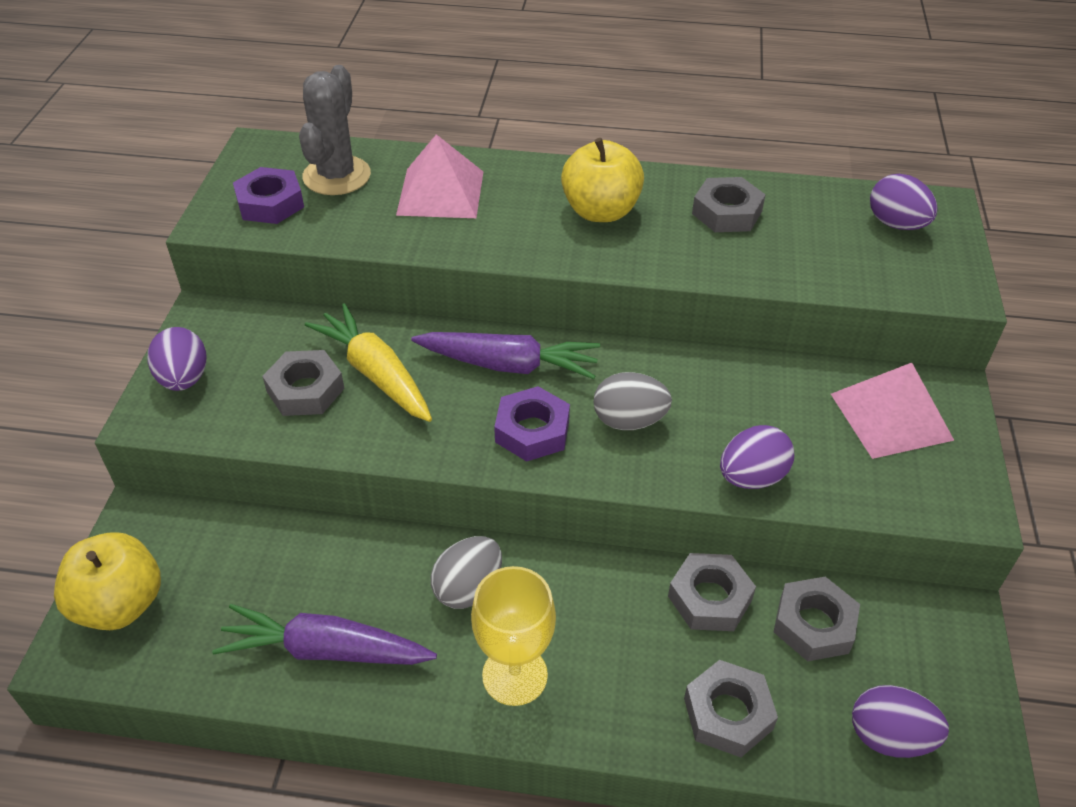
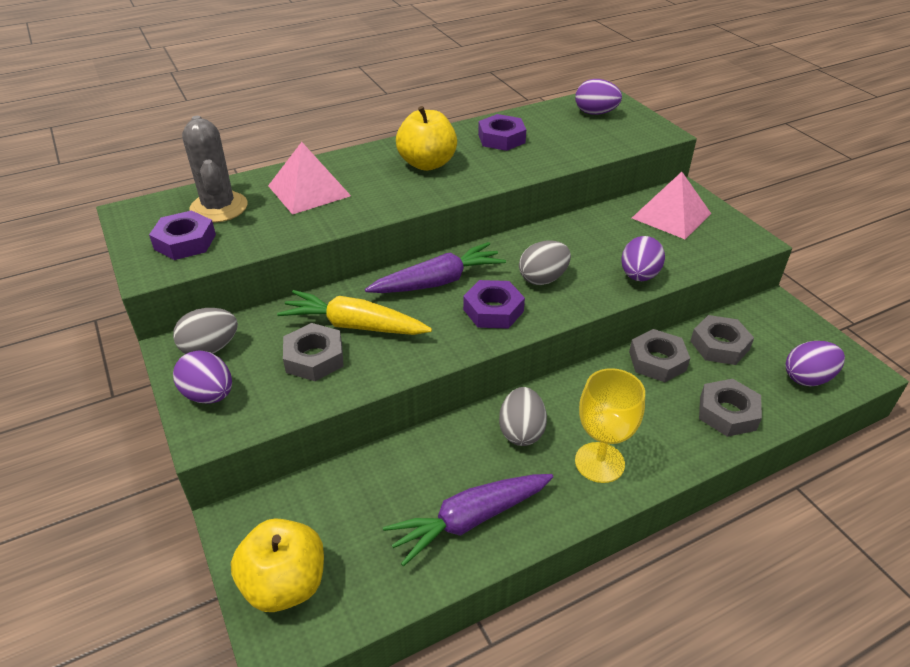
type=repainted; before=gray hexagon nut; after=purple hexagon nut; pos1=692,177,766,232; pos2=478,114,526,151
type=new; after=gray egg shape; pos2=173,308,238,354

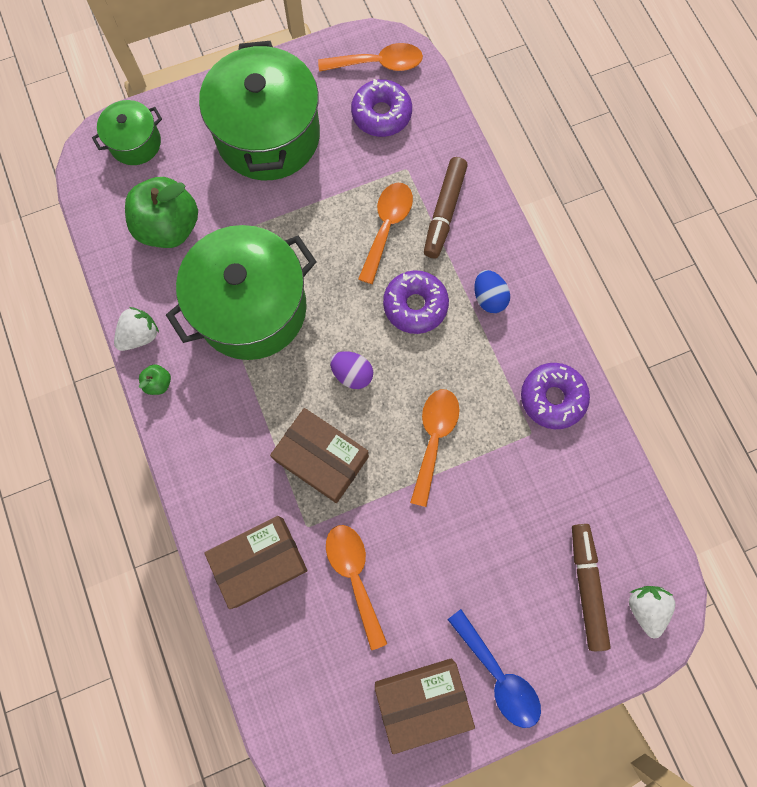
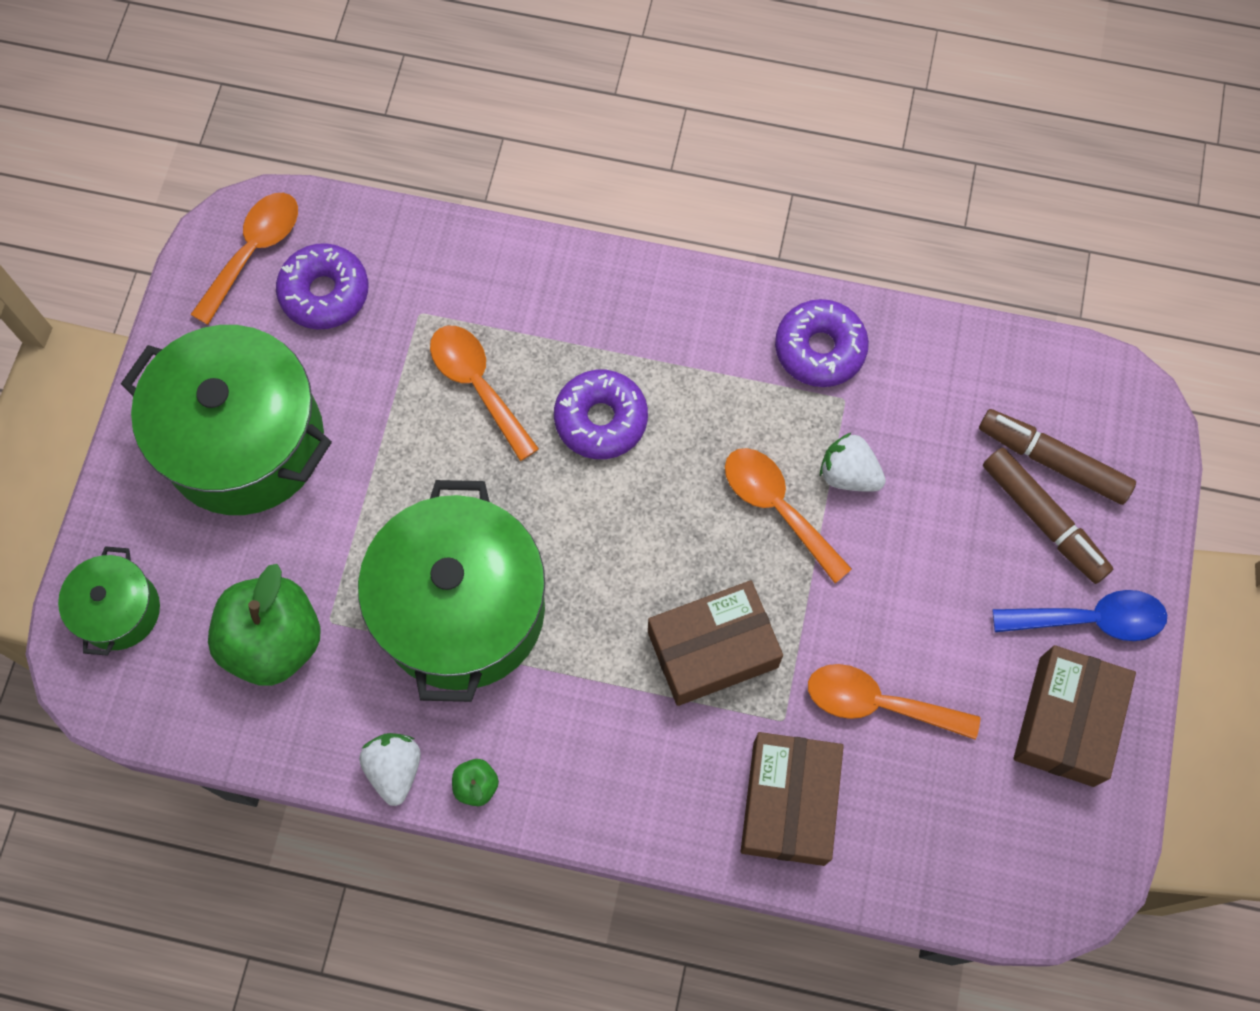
type=shifted; before=brown marker; pos1=424,157,468,258; pos2=983,448,1113,584
type=gone; before=royal blue egg shape; pos1=474,270,510,313
type=gone; before=purple egg shape; pos1=330,351,373,389
type=shifted; before=snow-white toy strawberry; pos1=629,586,675,638; pos2=820,432,886,492

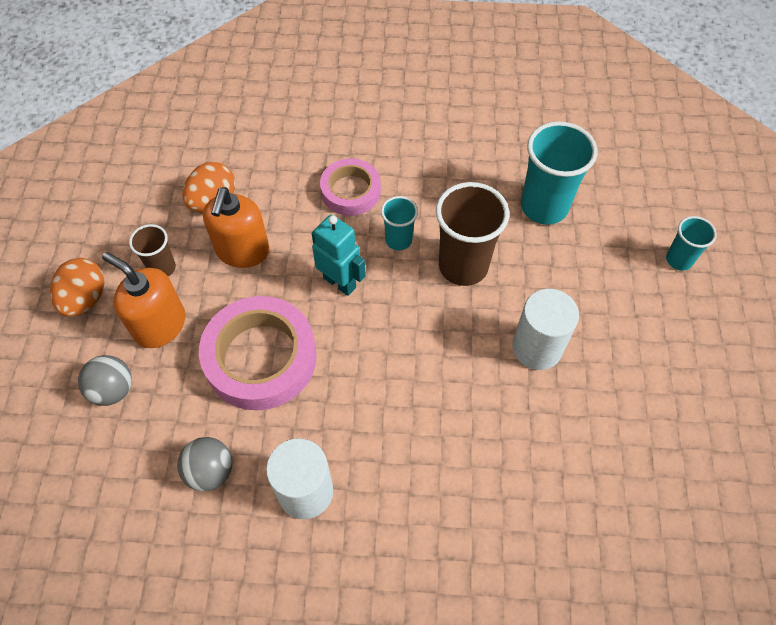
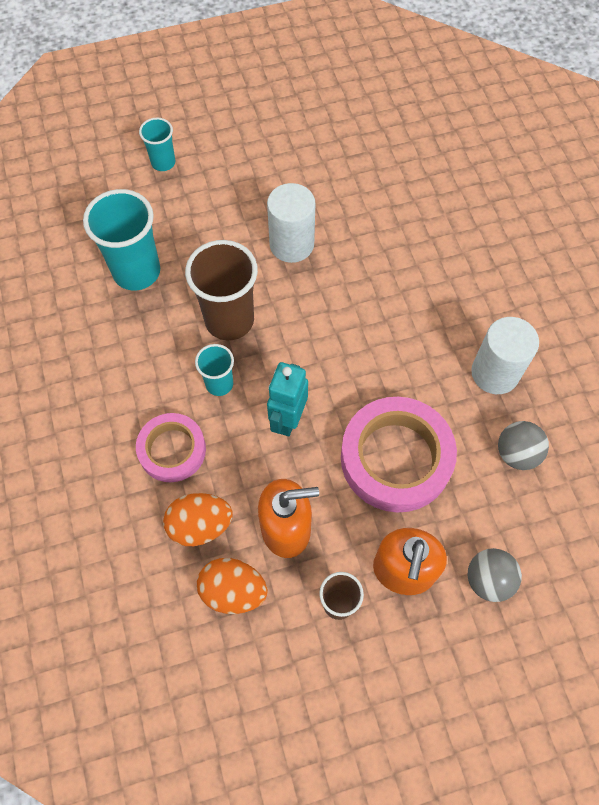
type=shifted; before=orange egg shape; pos1=50,258,104,317; pos2=163,493,233,546

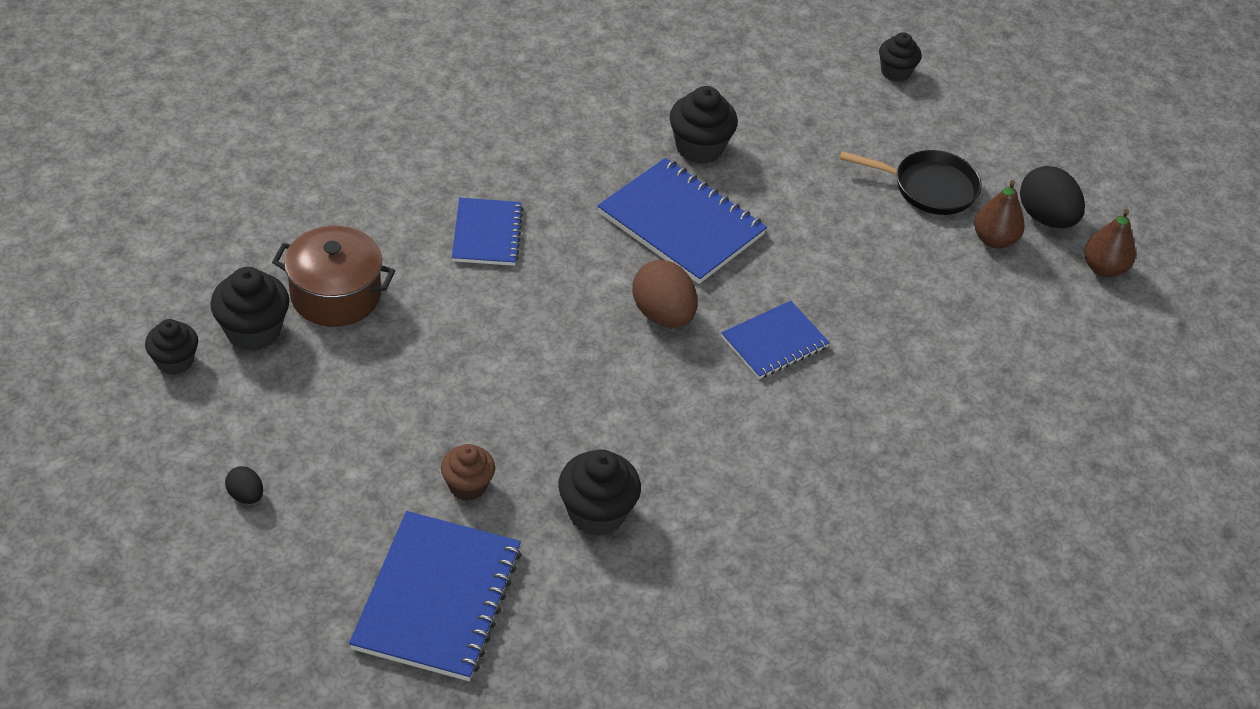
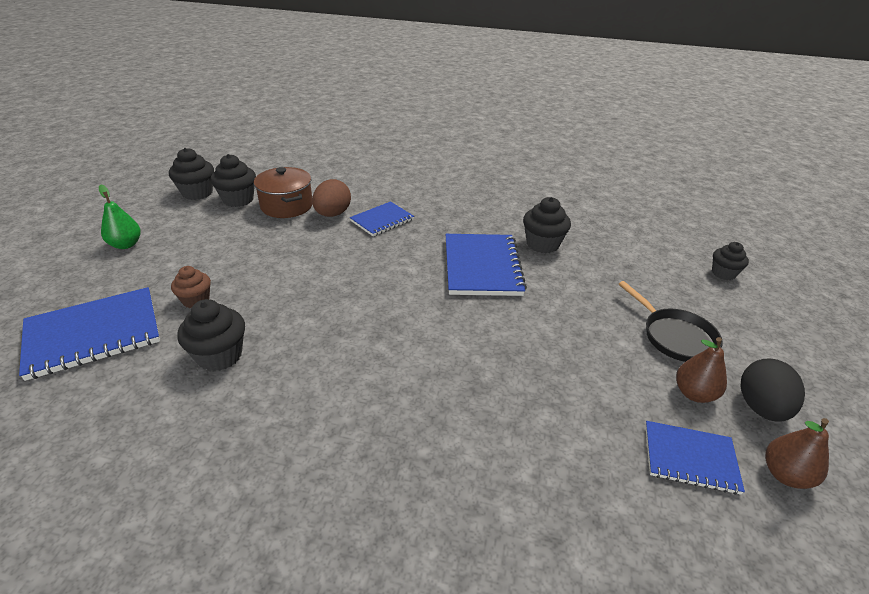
type=shifted; before=brown egg shape; pos1=633,260,698,328; pos2=312,179,351,217
type=shifted; before=royal blue notebook; pos1=721,301,830,379; pos2=645,421,745,495
type=scaled; before=jet-black muffin; pos1=145,319,198,375; pos2=169,148,214,200; scale=1.51
type=swapped; before=jet-black egg shape; after=green toy pear; pos1=225,466,263,504; pos2=99,185,141,249

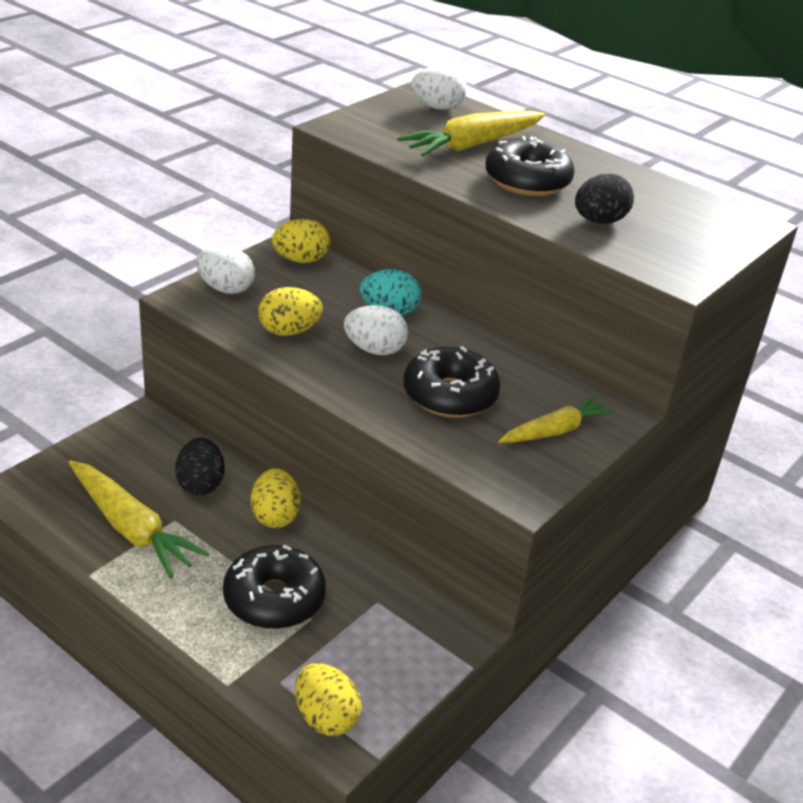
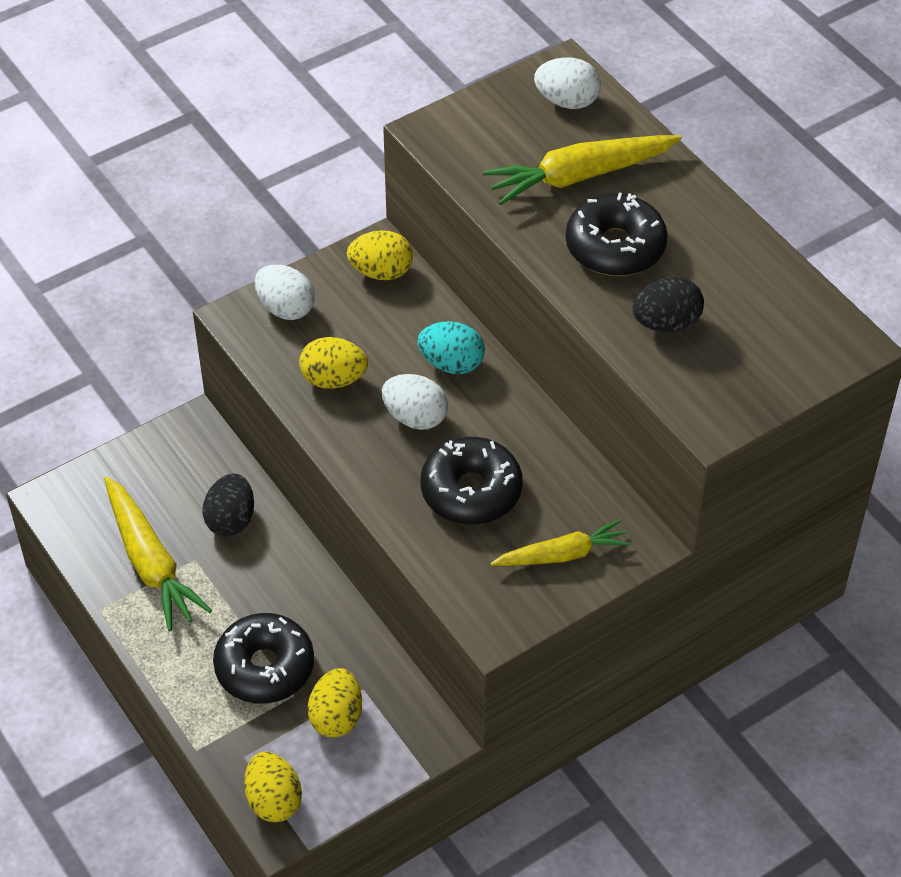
type=shifted; before=golden egg shape; pos1=251,468,301,528; pos2=308,668,362,738

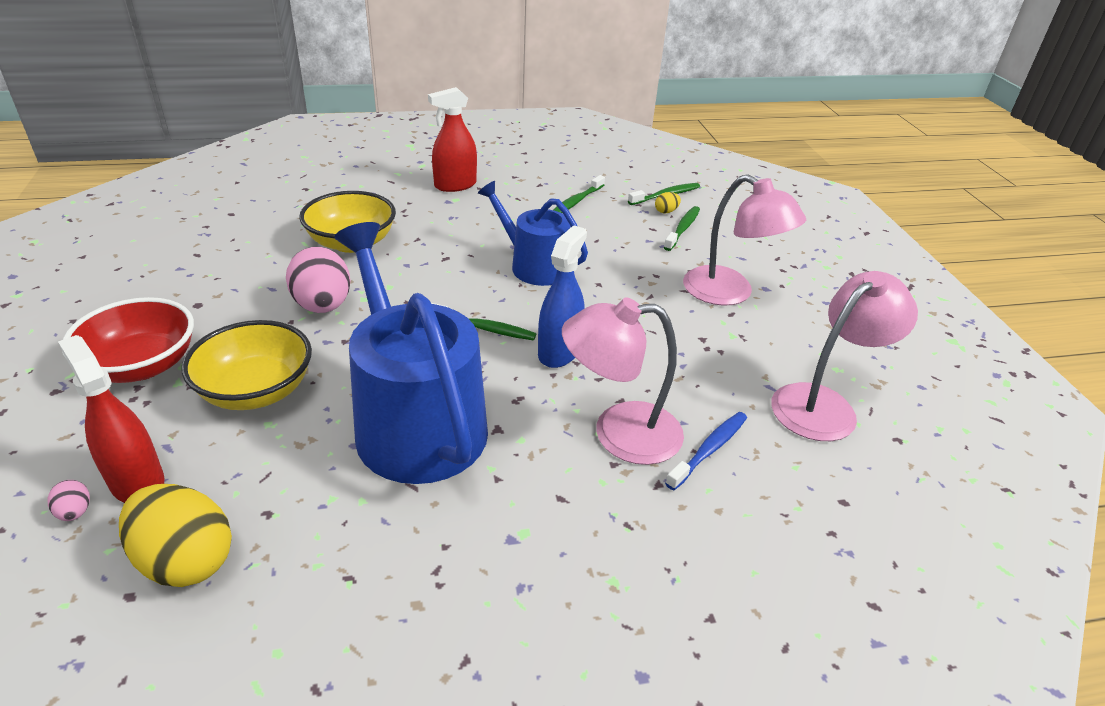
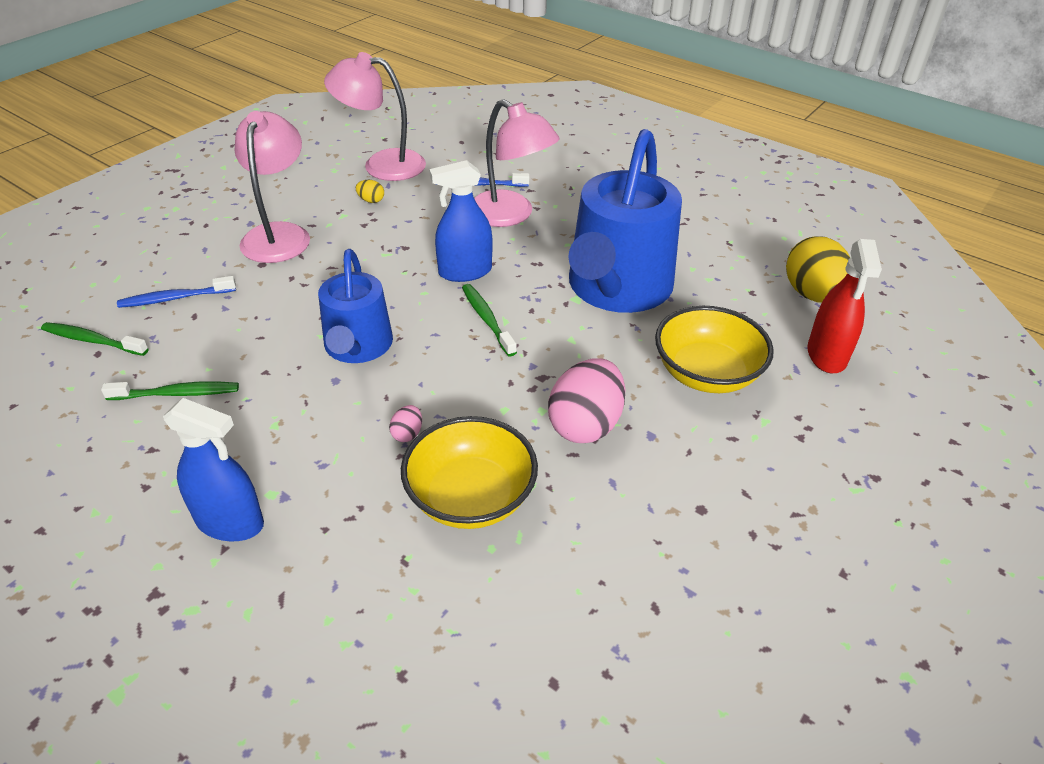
type=repainted; before=crimson sprayer; after=royal blue sprayer; pos1=428,87,477,192; pos2=163,398,264,541
type=shifted; before=golden egg shape; pos1=655,192,681,213; pos2=356,180,384,203
type=repainted; before=green dental brush; after=royal blue dental brush; pos1=664,206,700,251; pos2=117,276,236,308
type=gone; before=crimson serving bowl; pos1=62,297,194,383
type=shifted; before=rosy egg shape; pos1=48,480,90,521; pos2=389,405,422,442

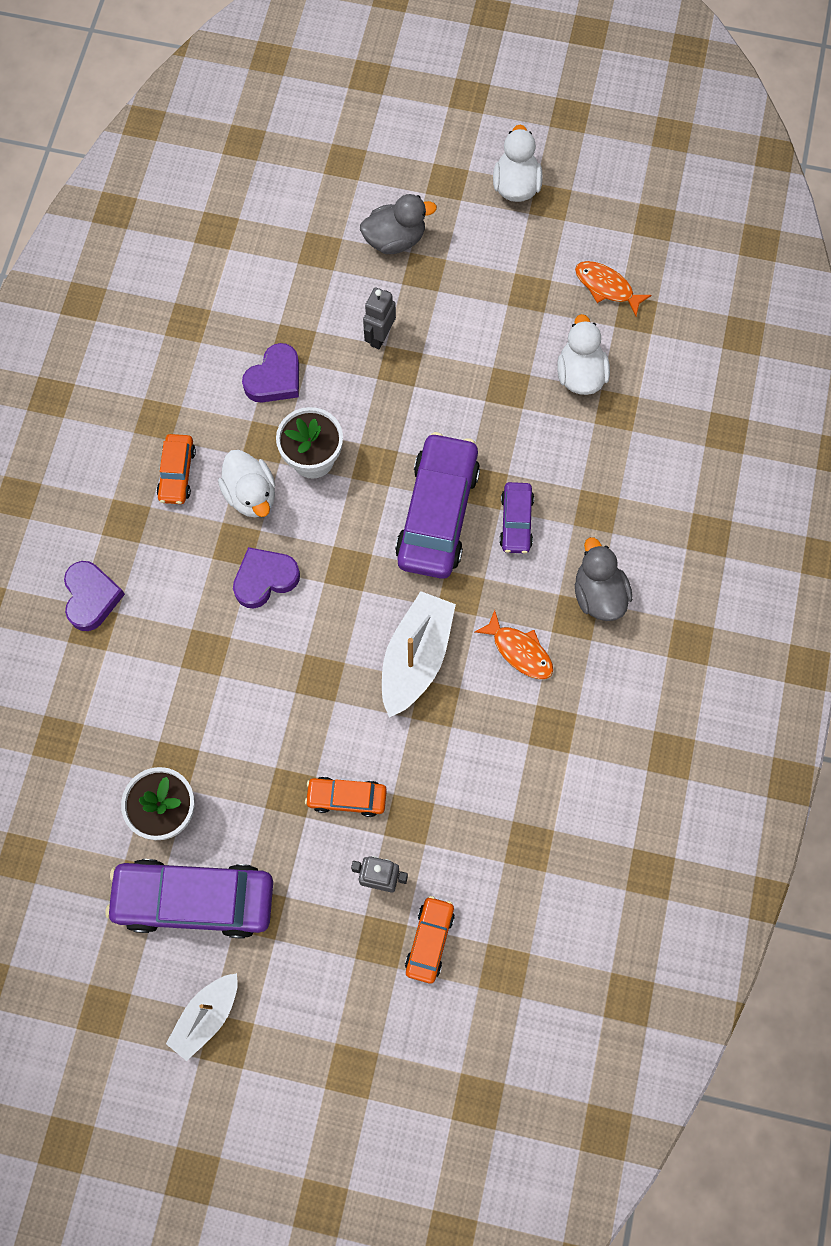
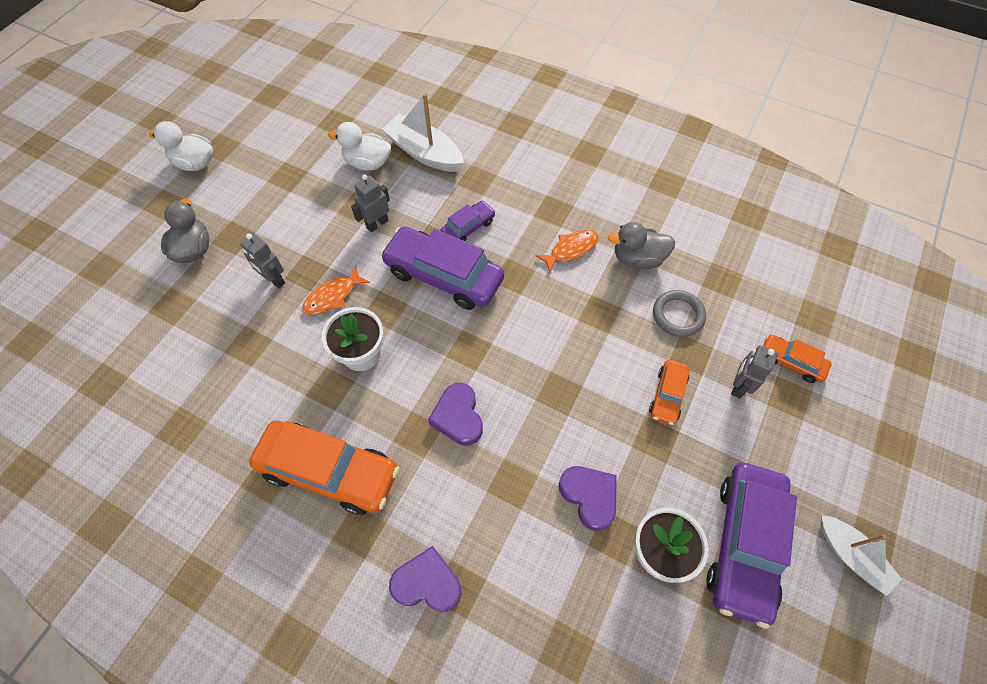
type=shifted; before=orange fish; pos1=575,261,652,316; pos2=302,266,370,315
type=shifted; before=purple heart; pos1=242,343,299,402; pos2=559,466,617,531
type=scaled; before=orange car; pos1=157,434,196,504; pos2=249,421,399,515; scale=1.97
type=gone; before=snow-white duck; pos1=218,450,275,517
type=rotated; before=purple car; pos1=499,482,534,554; pos2=440,201,496,242; turn=-60
type=shifted; before=gray duck; pos1=575,537,632,621; pos2=607,222,675,269
type=shifted; before=snow-white boat; pos1=382,591,456,717; pos2=382,93,464,172
type=new; after=gray robot; pos2=351,174,390,232
type=new; after=gray ring; pos2=653,290,706,337

